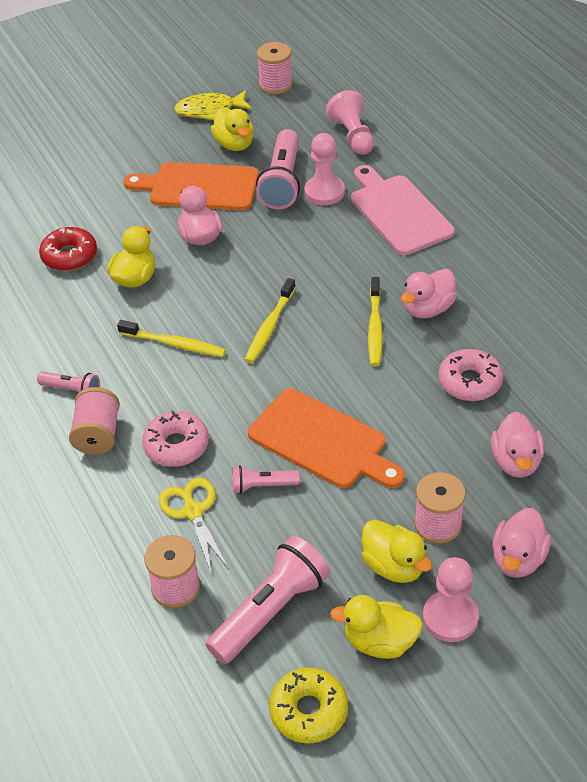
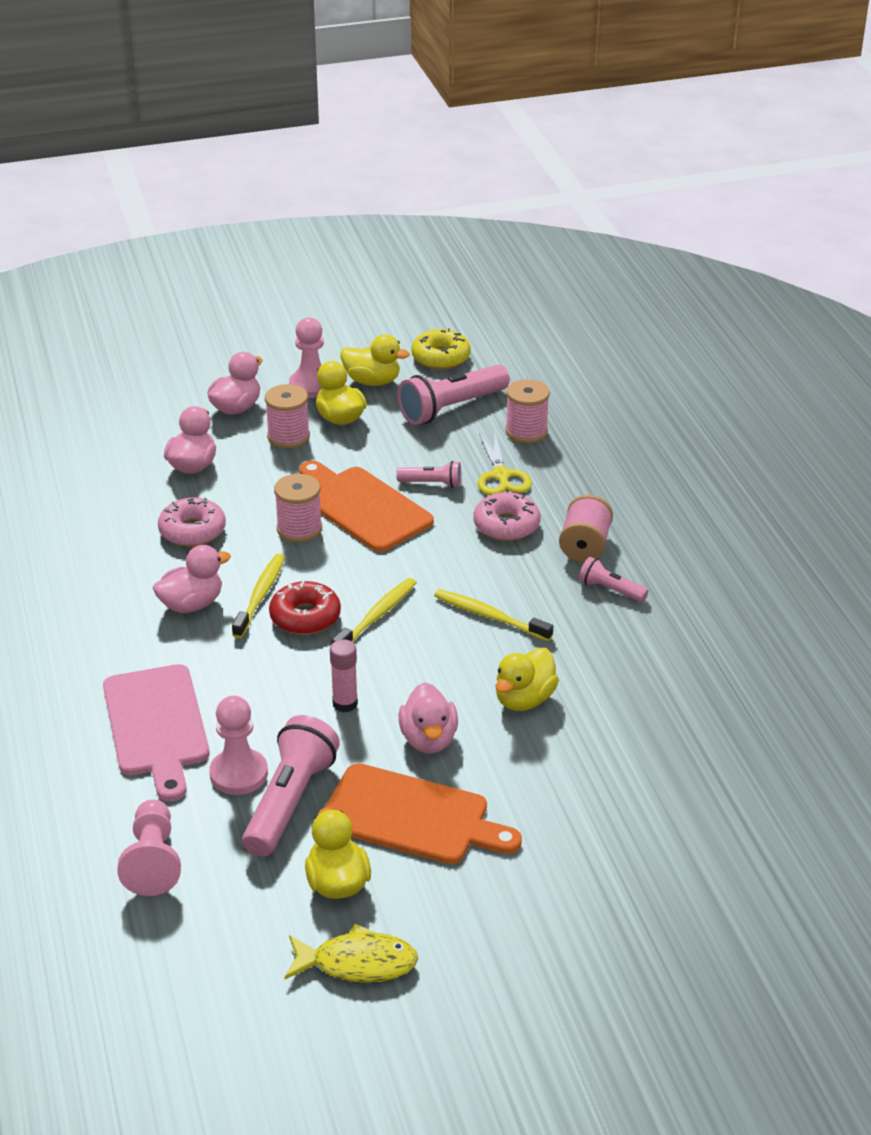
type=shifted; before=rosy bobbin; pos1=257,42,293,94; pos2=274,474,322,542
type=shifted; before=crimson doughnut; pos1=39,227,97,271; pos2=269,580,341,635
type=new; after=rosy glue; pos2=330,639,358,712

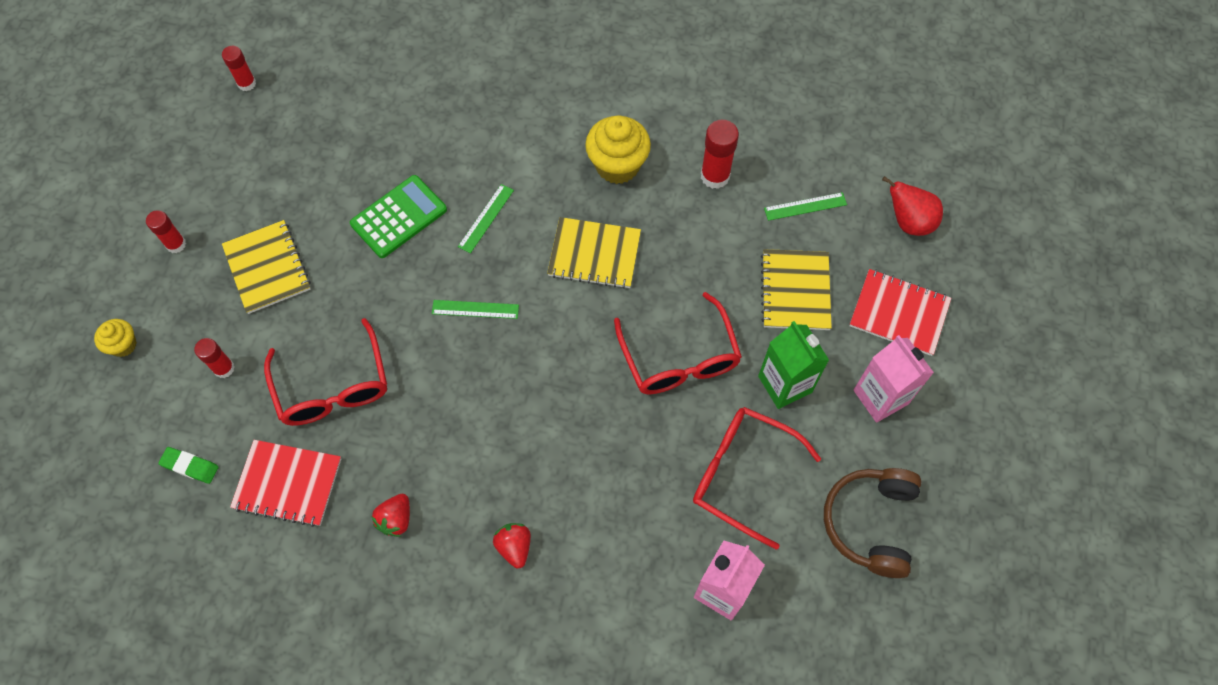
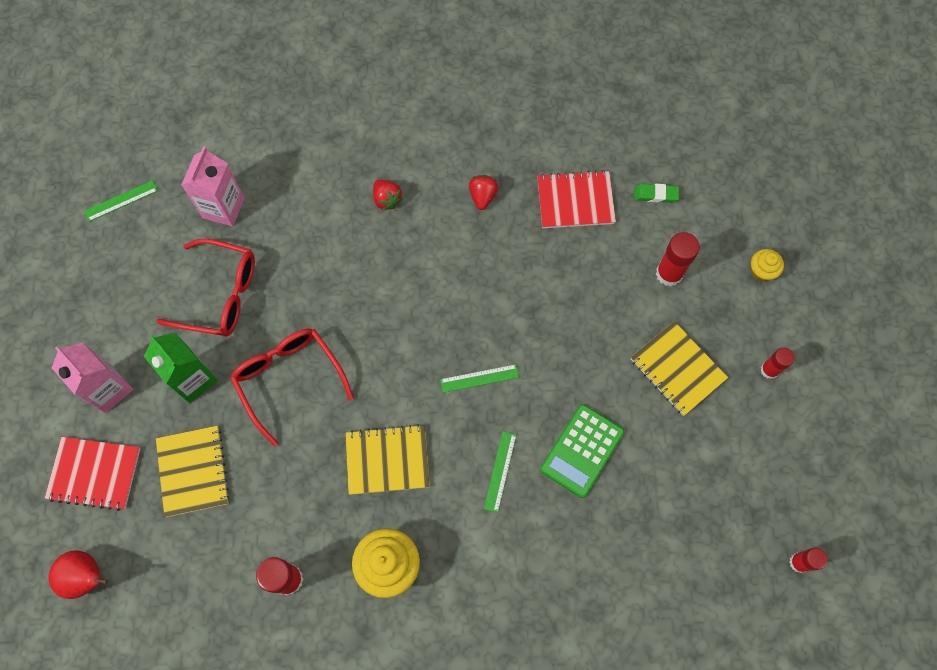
type=shifted; before=green ruler; pos1=764,192,847,221; pos2=84,180,158,222
type=gone; before=crimson spectacles; pos1=264,318,387,426
type=scaled; before=crimson glue; pos1=194,338,235,378; pos2=656,232,700,286; scale=1.54
type=gone; before=brown headset; pos1=824,468,921,578

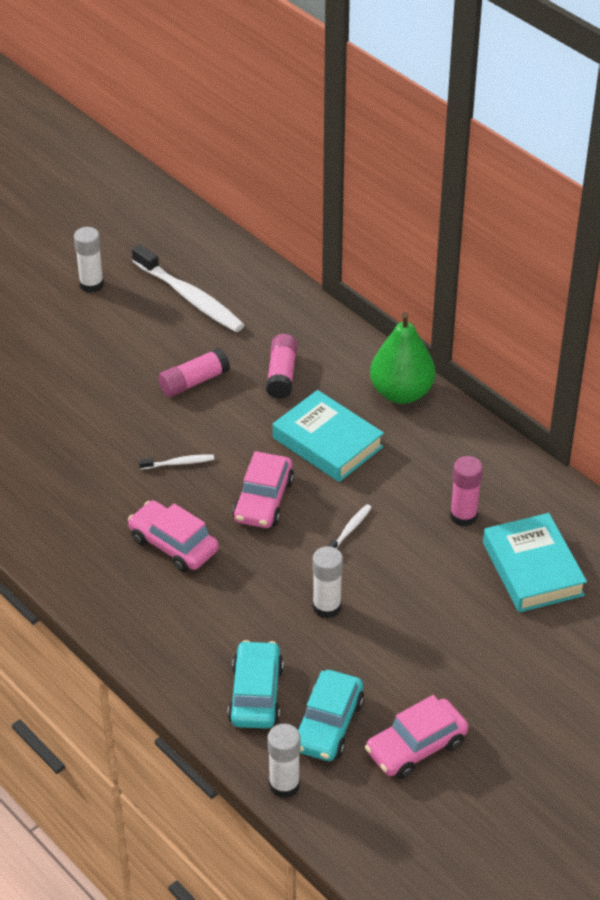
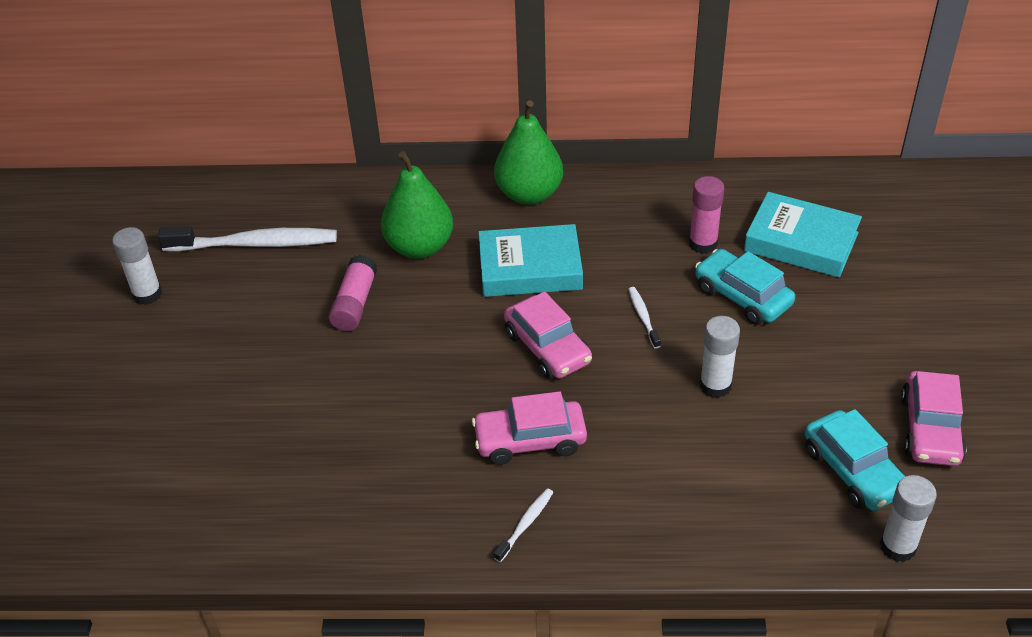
type=swapped; before=rosy glue; after=green toy pear; pos1=266,334,298,399; pos2=381,151,453,259
type=shifted; before=snow-white dental brush; pos1=139,455,214,470; pos2=494,488,553,562
type=shifted; before=aqua car; pos1=228,640,284,729; pos2=695,249,795,325

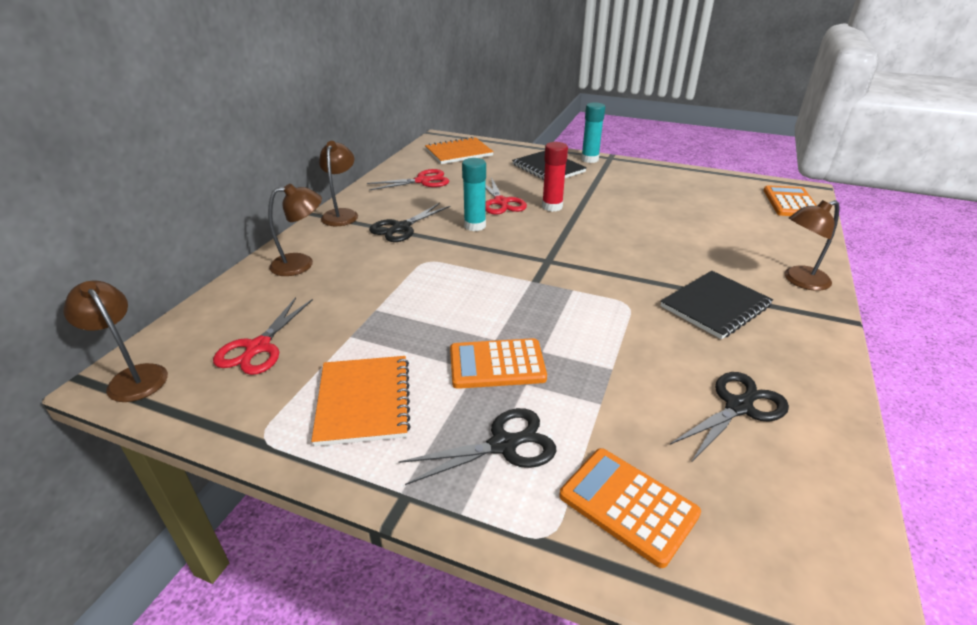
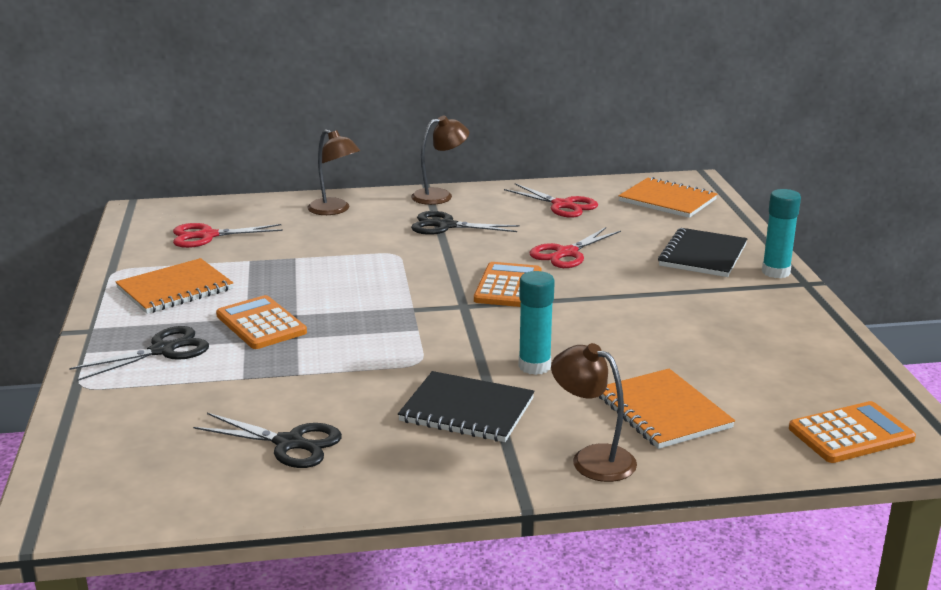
type=gone; before=crimson glue; pos1=542,142,568,212
type=shifted; before=aqua glue; pos1=462,158,486,231; pos2=519,271,555,375
type=gone; before=brown desk lamp; pos1=63,281,168,402
type=rotated; before=jet-black pair of scissors; pos1=398,408,556,485; pos2=69,326,209,381; turn=-75
type=shifted; before=orange adding machine; pos1=559,448,701,568; pos2=474,262,542,307
type=new; after=orange notebook; pos2=599,369,735,449

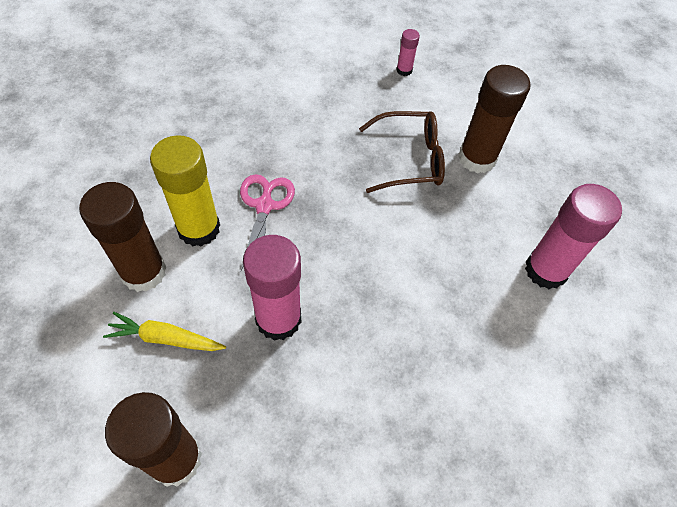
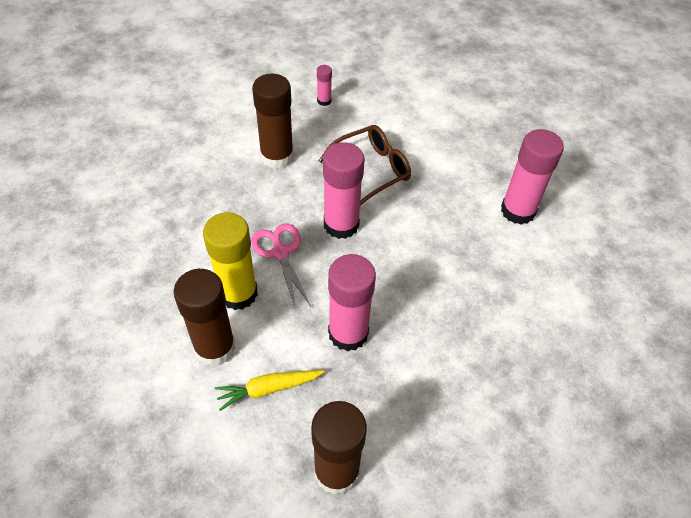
type=shifted; before=brown glue; pos1=458,65,530,174; pos2=252,74,294,169
type=new; after=rosy glue; pos2=323,142,365,239

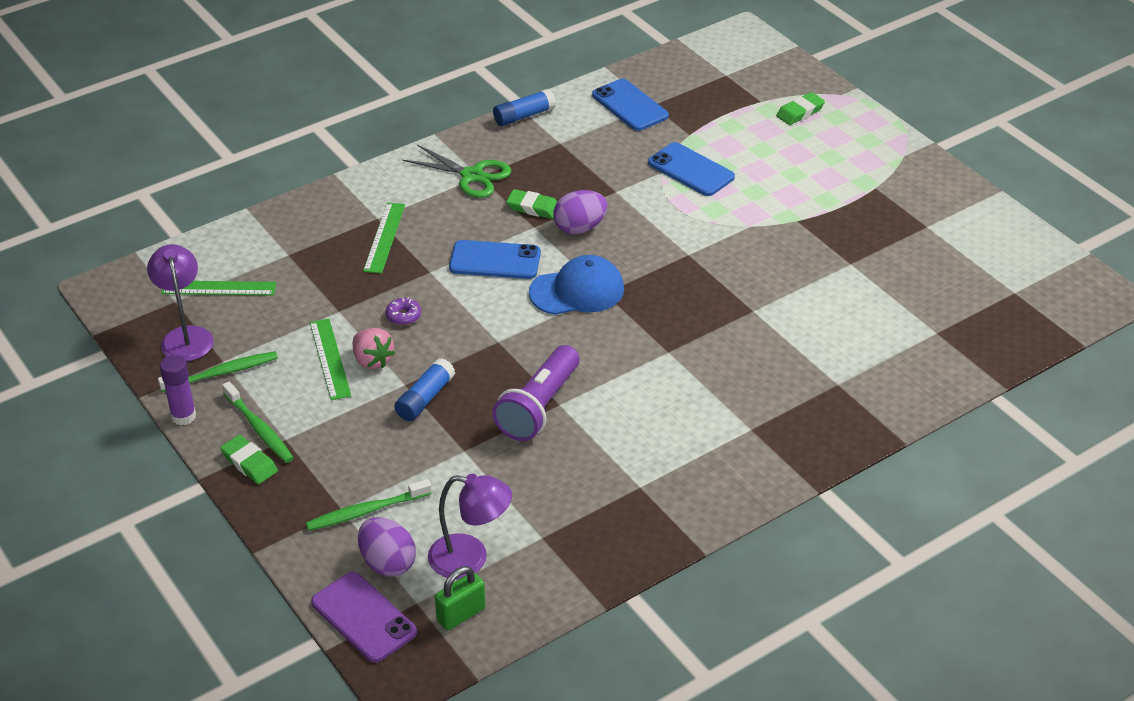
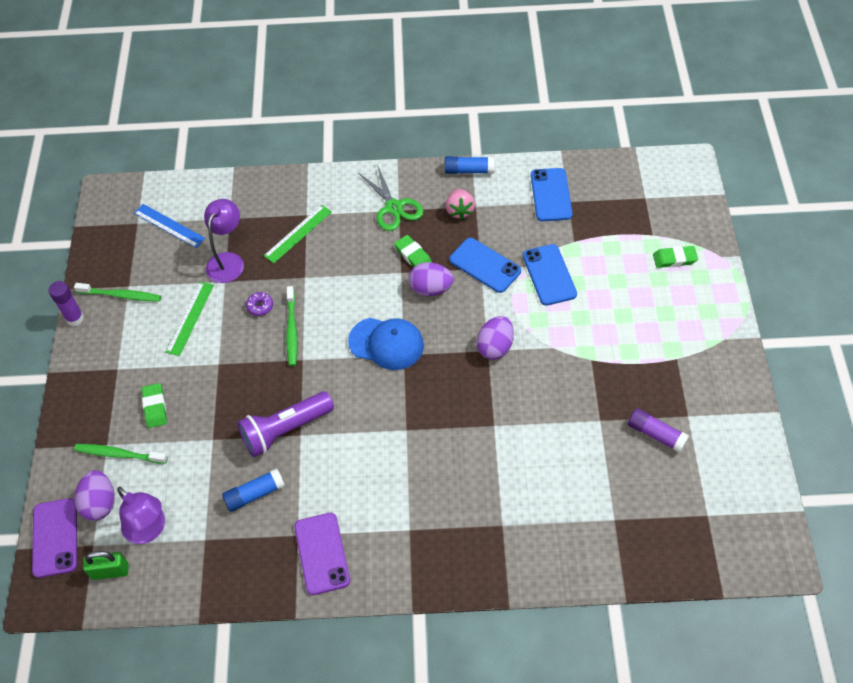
type=shifted; before=royal blue phone; pos1=449,240,541,279; pos2=449,238,521,293
type=shifted; before=purple desk lamp; pos1=147,244,214,361; pos2=204,199,244,283
type=repainted; before=green ruler; after=royal blue ruler; pos1=161,281,277,296; pos2=134,204,205,248
type=shifted; before=rosy toy strawberry; pos1=353,328,395,369; pos2=446,189,475,220
type=shifted; before=royal blue glue; pos1=394,358,455,421; pos2=222,468,285,512
type=shifted; before=green dental brush; pos1=222,382,294,463; pos2=286,286,298,366
type=shifted; before=green pencil eraser; pos1=220,435,278,484; pos2=142,383,167,428
type=new; after=purple egg shape; pos2=476,316,514,360
type=new; after=purple glue; pos2=628,408,689,453
type=new; after=purple phone; pos2=294,513,350,595

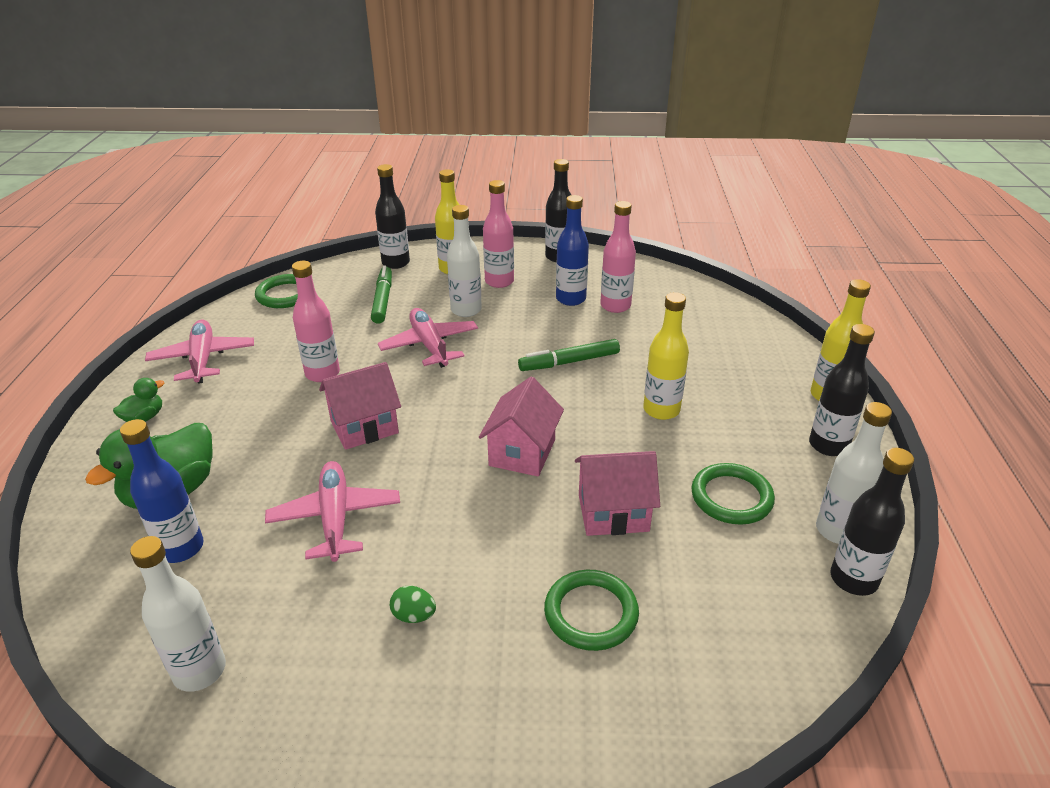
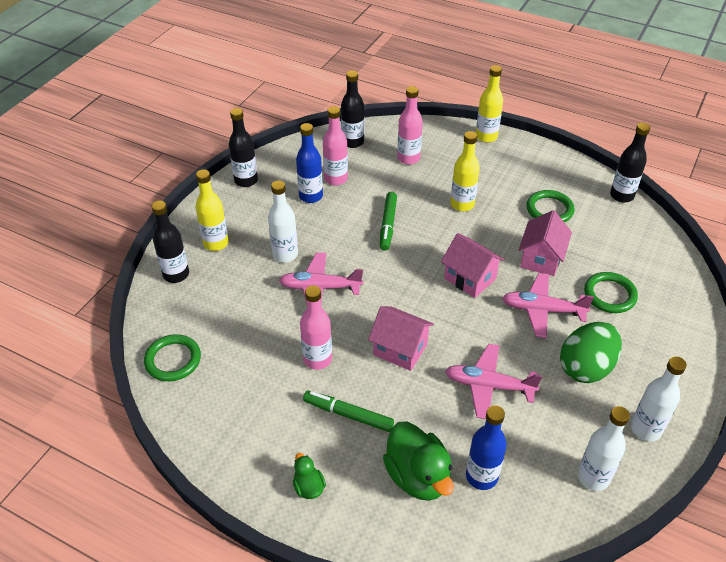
type=shifted; before=rosy flask; pos1=483,180,514,288; pos2=397,86,423,165
type=shifted; before=green marker; pos1=371,266,392,324; pos2=303,391,394,432
type=shifted; before=rosy toy plane; pos1=145,320,254,384; pos2=502,273,594,338
type=shifted; before=jet-black flask; pos1=809,324,875,456; pos2=341,70,364,148
type=rotated; before=rosy cottage; pos1=319,362,401,450; pos2=368,306,434,371; turn=-60
type=shifted; before=snow-white flask; pos1=816,402,892,544; pos2=631,356,687,441
type=scaled; before=green egg shape; pos1=390,586,436,623; pos2=560,322,622,383; scale=2.45

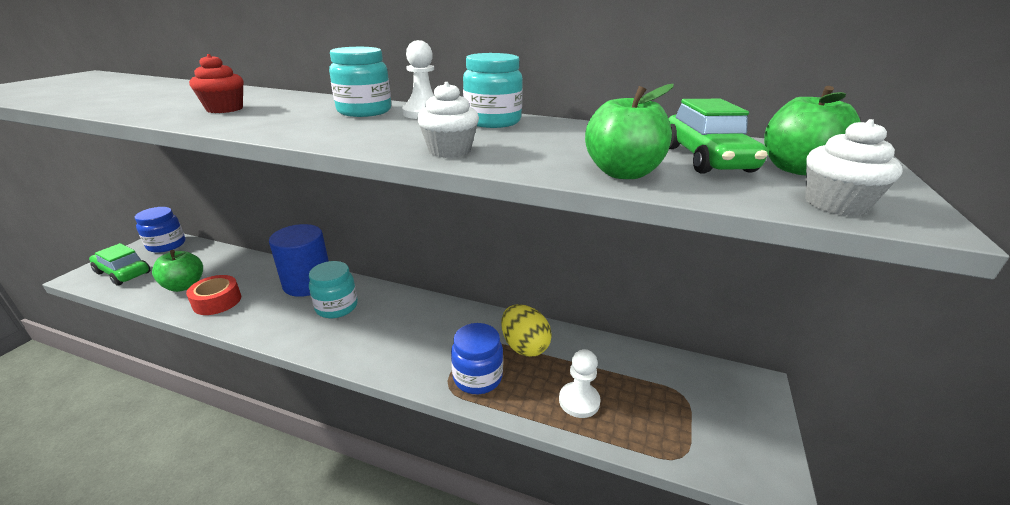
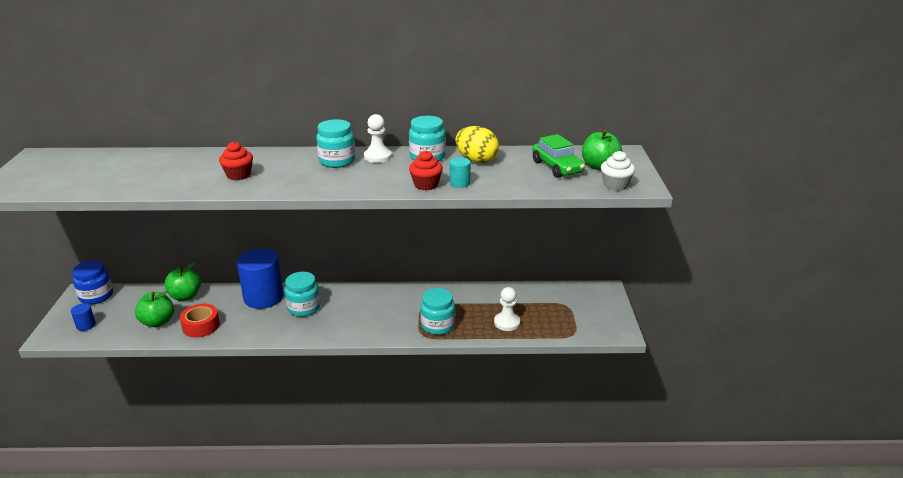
type=repainted; before=snow-white muffin; after=crimson muffin; pos1=417,82,479,158; pos2=409,151,443,190
type=shifted; before=green toy apple; pos1=585,84,674,179; pos2=164,262,201,301
type=swapped; before=green car; after=royal blue cylinder shape; pos1=89,243,151,286; pos2=71,303,96,331
type=shifted; before=golden egg shape; pos1=501,304,552,357; pos2=455,126,499,163
type=repainted; before=royal blue jar; after=aqua jar; pos1=451,323,503,394; pos2=420,288,455,335
type=new; after=aqua cylinder shape; pos2=450,157,471,188

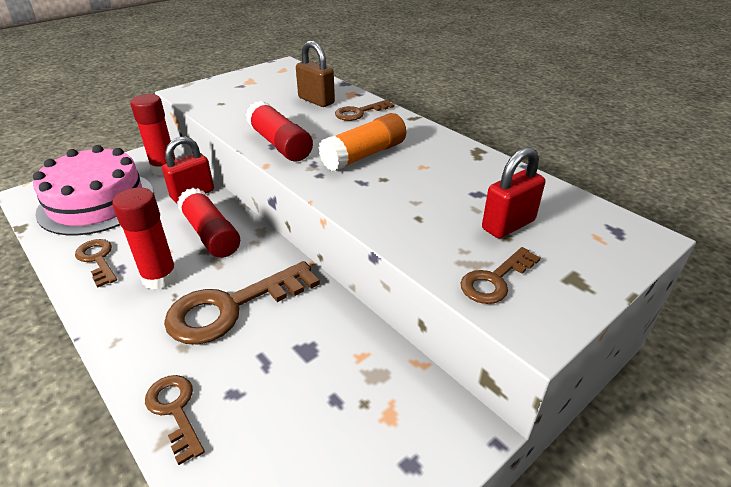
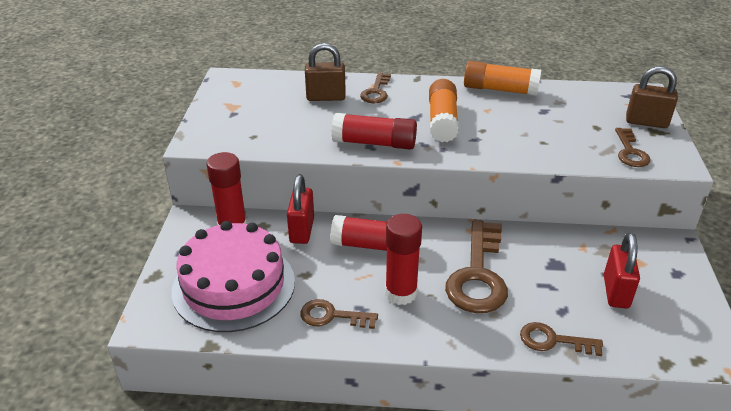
type=shifted; before=crimson lock; pos1=482,147,545,238; pos2=604,233,640,308
type=new; after=orange glue; pos2=464,61,541,96
type=new; after=brown lock; pos2=626,66,678,128

